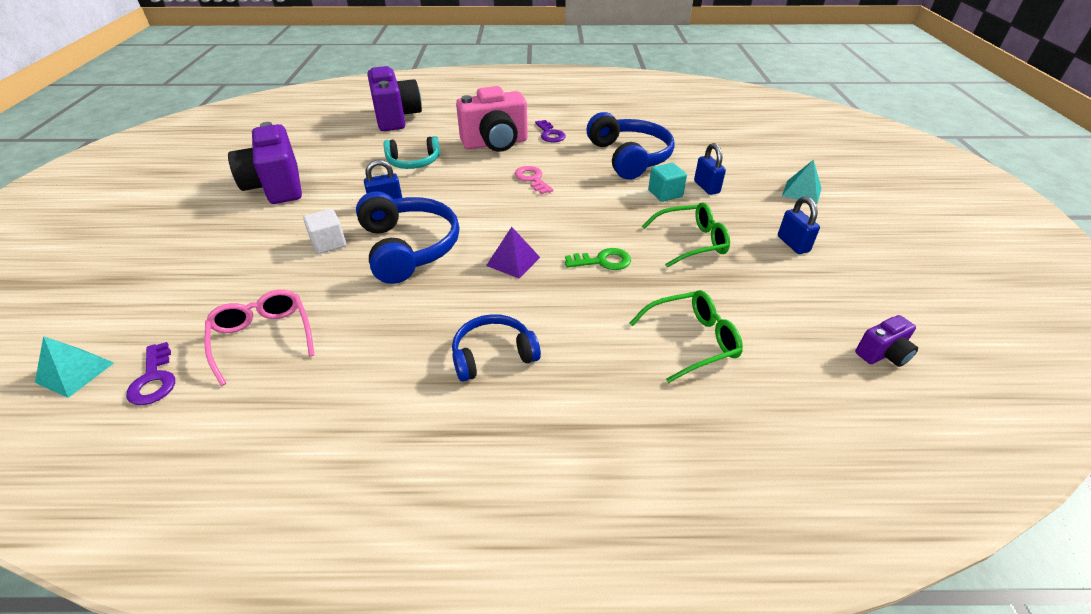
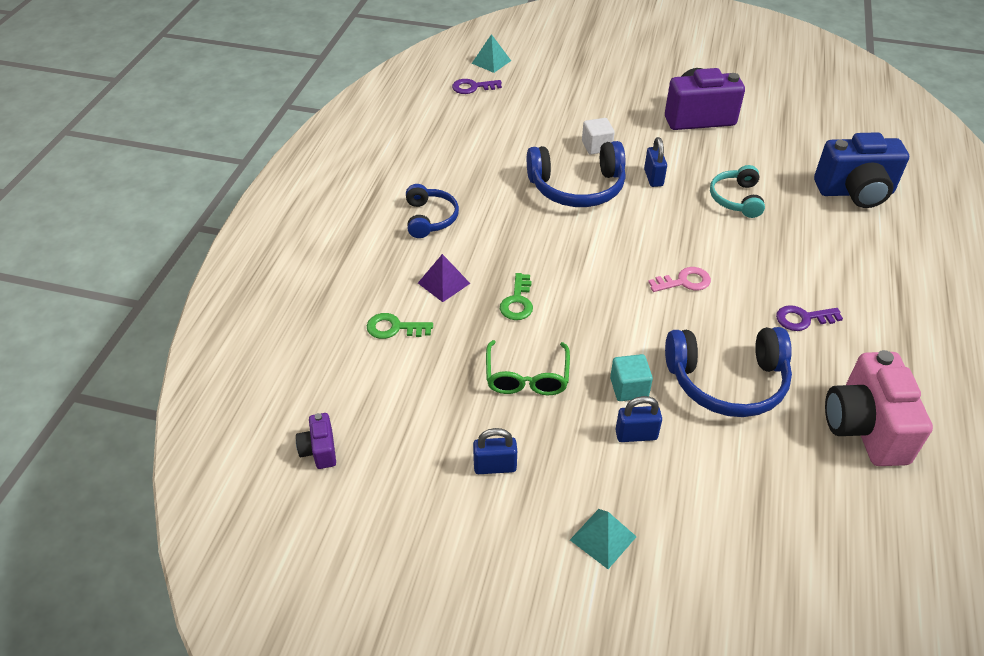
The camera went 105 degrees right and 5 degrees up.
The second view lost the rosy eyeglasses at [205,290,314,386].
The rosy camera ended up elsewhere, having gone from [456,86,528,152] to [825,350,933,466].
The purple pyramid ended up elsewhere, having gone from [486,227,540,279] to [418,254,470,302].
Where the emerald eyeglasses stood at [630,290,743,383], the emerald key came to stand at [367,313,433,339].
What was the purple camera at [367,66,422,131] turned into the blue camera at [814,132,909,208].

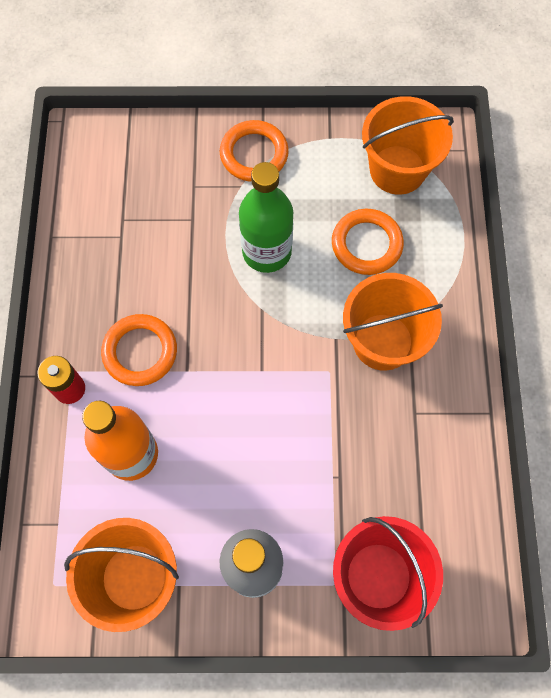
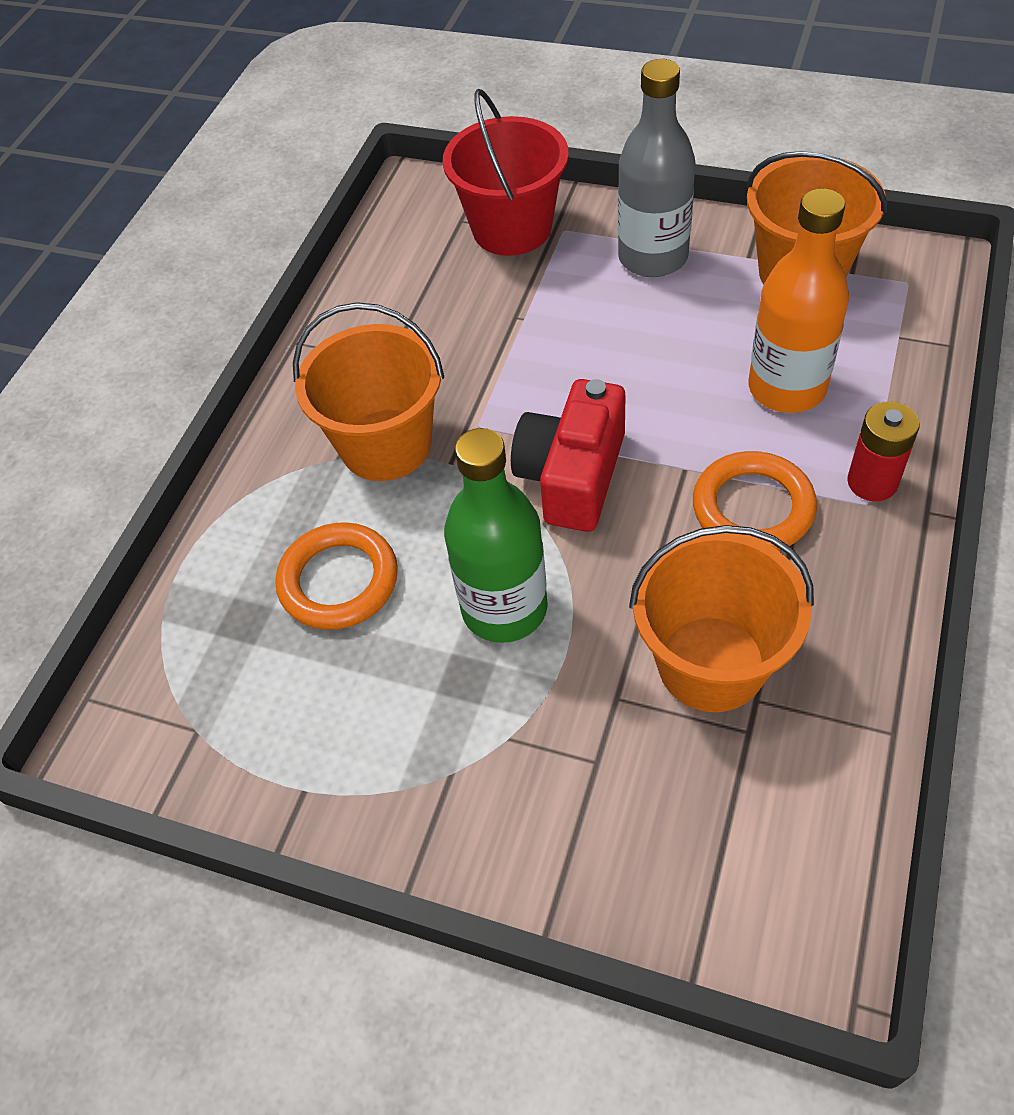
The camera went 155 degrees left and 15 degrees down.
The second view lost the orange torus at [220,120,289,182].
The second view gained the scarlet camera at [511,379,625,532].
The orange bucket ended up elsewhere, having gone from [362,96,454,195] to [629,525,814,712].

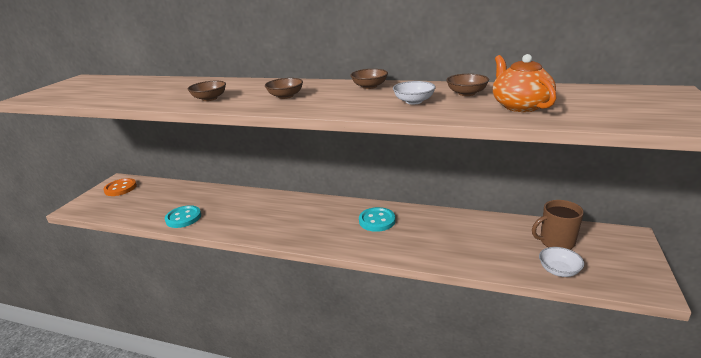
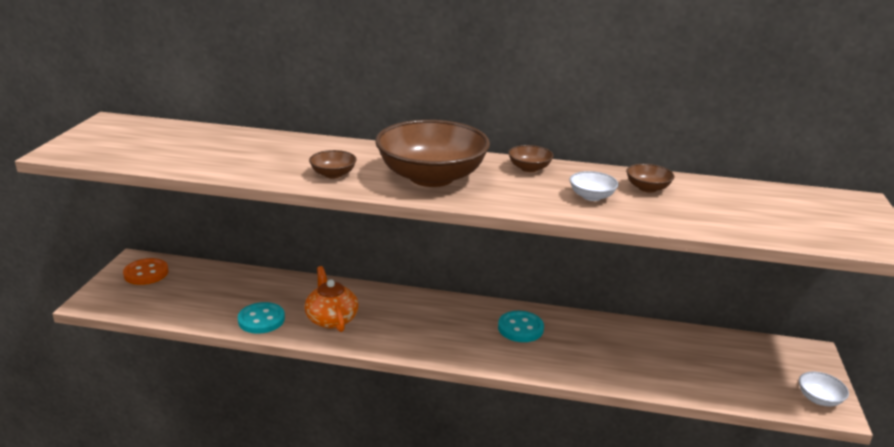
The camera went 10 degrees left and 0 degrees up.
The second view lost the dark brown coffee mug at [532,200,584,250].
The orange china teapot ended up elsewhere, having gone from [493,54,556,112] to [304,266,359,332].
The white deep dish ended up elsewhere, having gone from [539,247,584,277] to [799,371,849,406].
The size of the dark brown deep dish at [265,78,303,99] changed by a factor of 2.41.

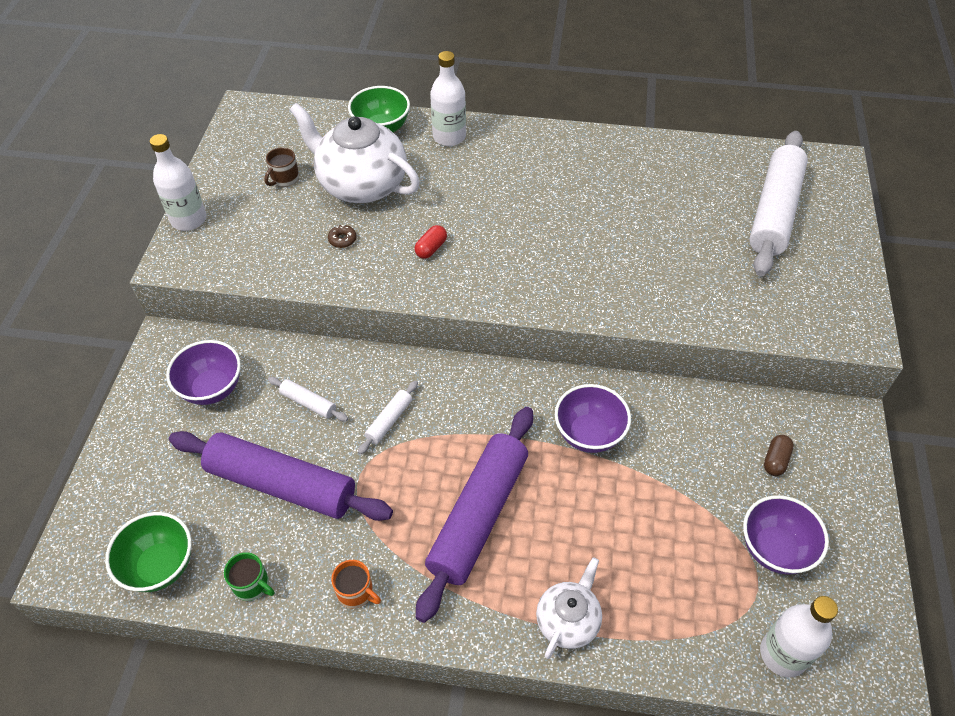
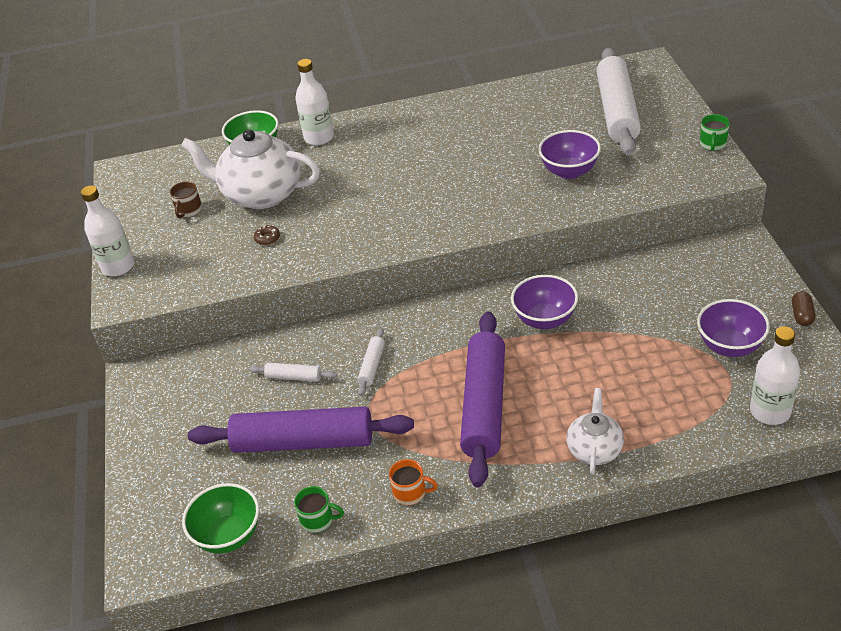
The camera went 15 degrees left and 10 degrees down.
The second view lost the scarlet pill shape at [414,225,447,259].
The second view gained the emerald coffee mug at [700,114,730,151].
The purple deep dish ended up elsewhere, having gone from [166,340,241,405] to [538,130,601,179].
The dark brown pill shape ended up elsewhere, having gone from [764,435,794,476] to [792,291,815,326].

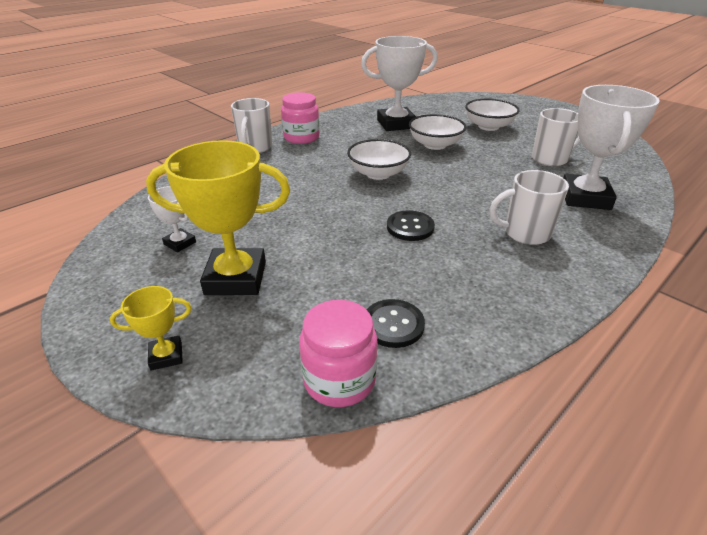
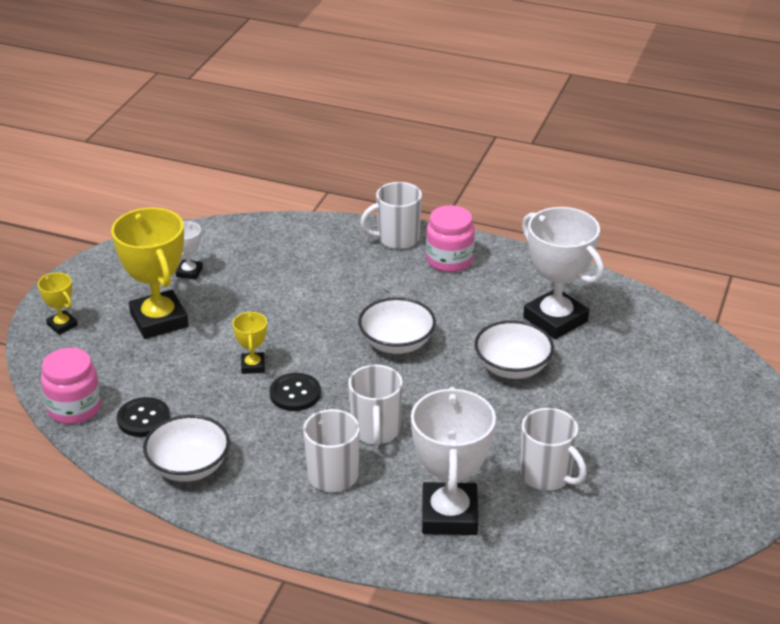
The camera went 65 degrees right and 0 degrees up.
The second view gained the golden prize cup at [232,311,267,374].
The second view gained the white coffee mug at [348,365,403,446].
The white deep dish ended up elsewhere, having gone from [465,99,519,131] to [143,415,230,482].
The white prize cup at [563,85,660,210] ended up facing another way, 75 degrees counterclockwise from before.

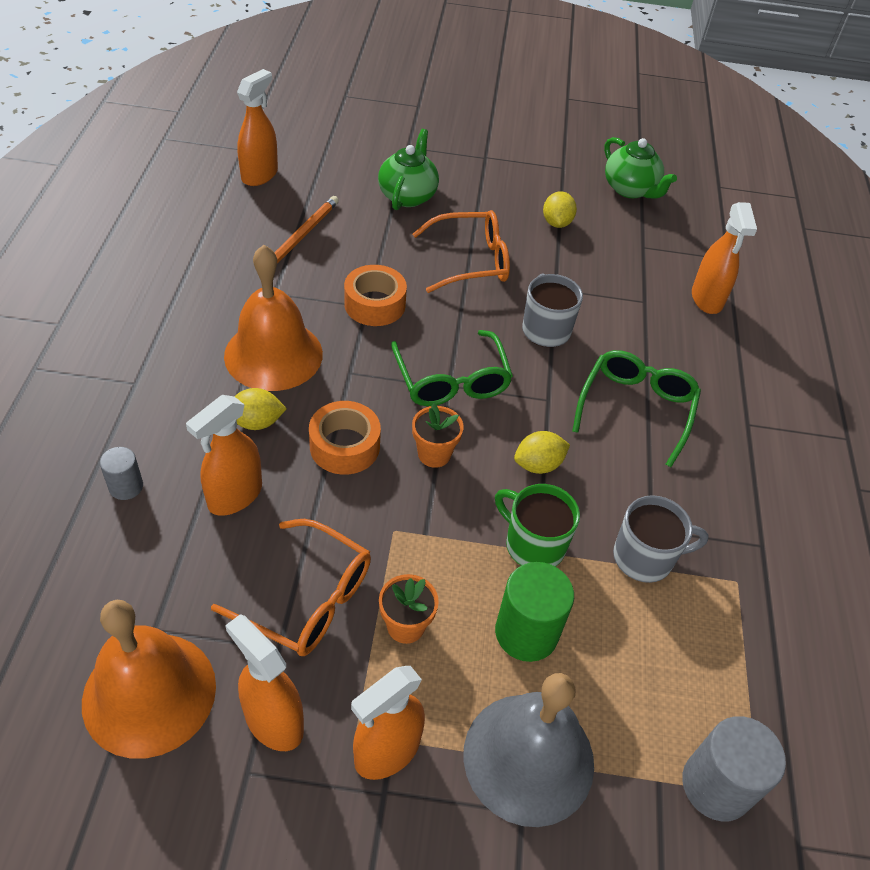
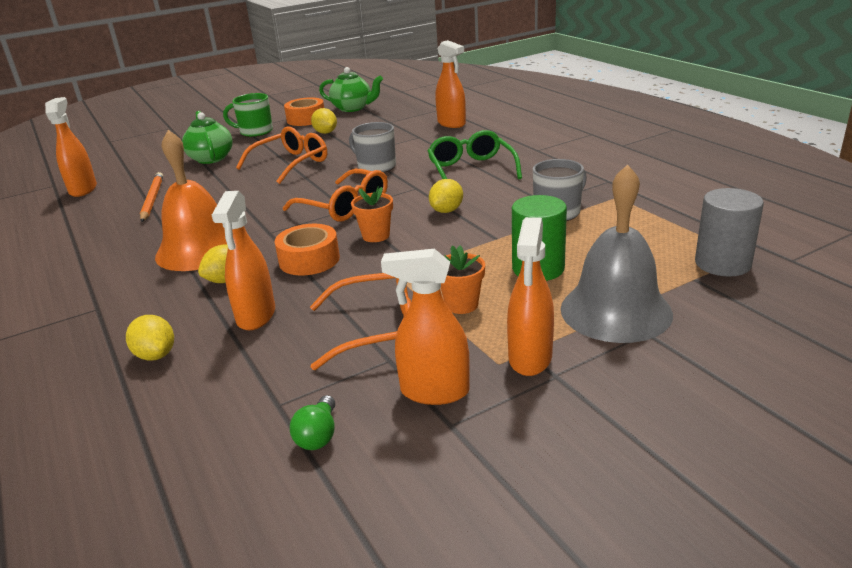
The camera went 30 degrees left and 20 degrees down.
The orange sticky tape ended up elsewhere, having gone from [344,265,407,326] to [284,97,324,126].
The emerald coffee mug ended up elsewhere, having gone from [495,484,580,567] to [223,93,273,137].
Where the orange bell stood at [82,600,216,758], the emerald light bulb came to stand at [290,395,335,450].
Where the grey cylinder shape stood at [100,447,143,500], the golden citrus fruit came to stand at [126,315,174,361].
What was the emerald eyeglasses at [391,330,513,406] turned into the orange eyeglasses at [283,169,388,221].

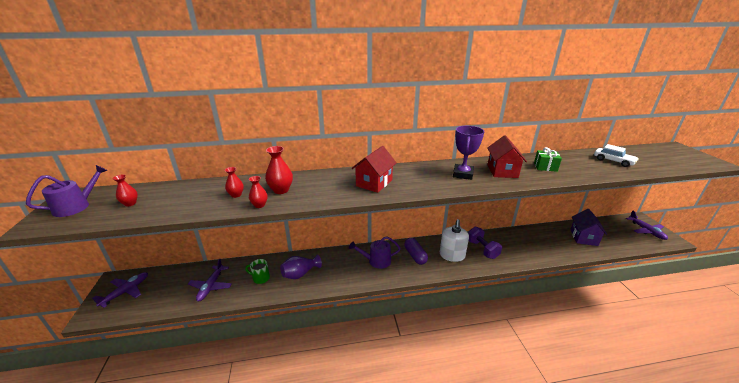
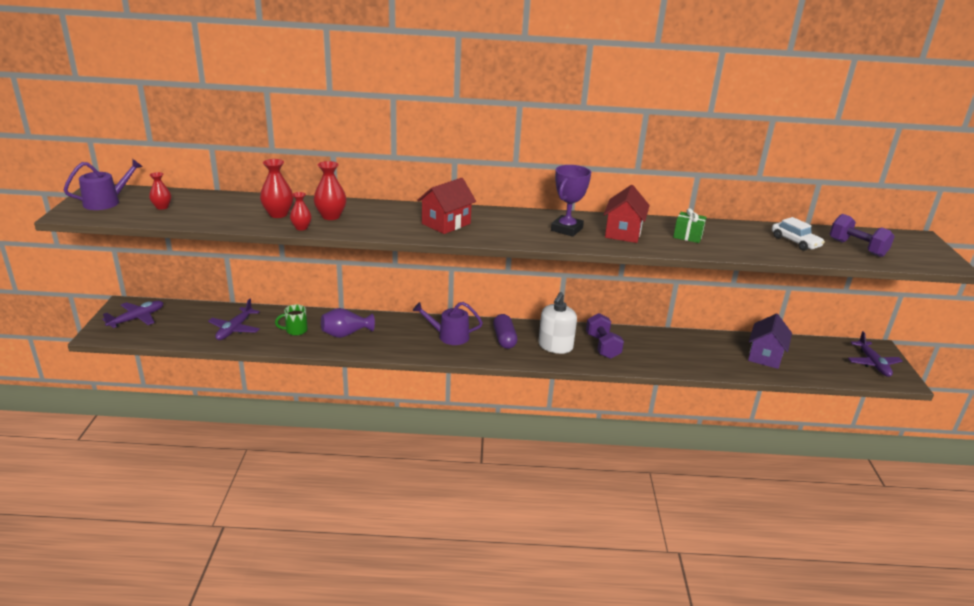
The camera went 10 degrees right and 0 degrees up.
The second view gained the purple hand weight at [830,214,895,257].
The emerald coffee mug at [245,259,270,284] ended up facing another way, 45 degrees counterclockwise from before.
The size of the scarlet vase at [225,167,244,198] changed by a factor of 1.57.

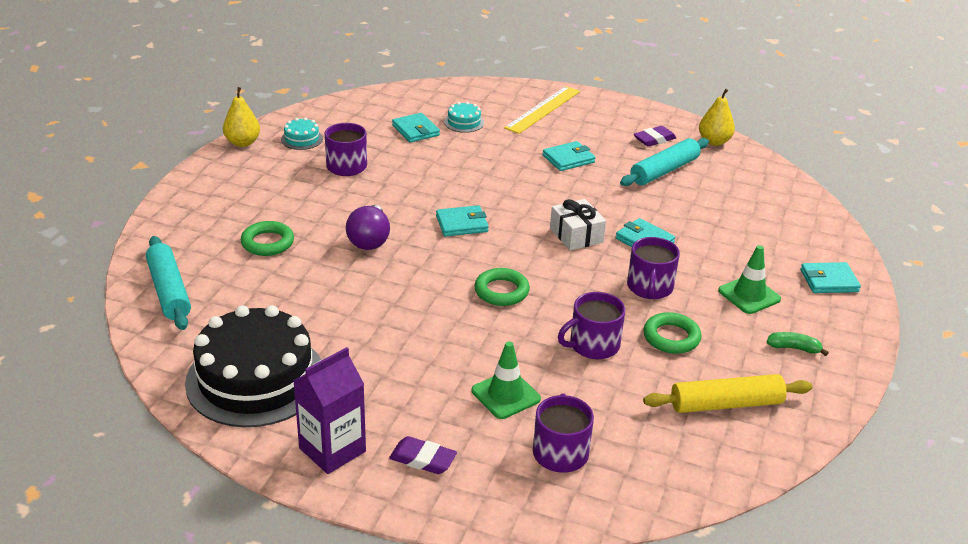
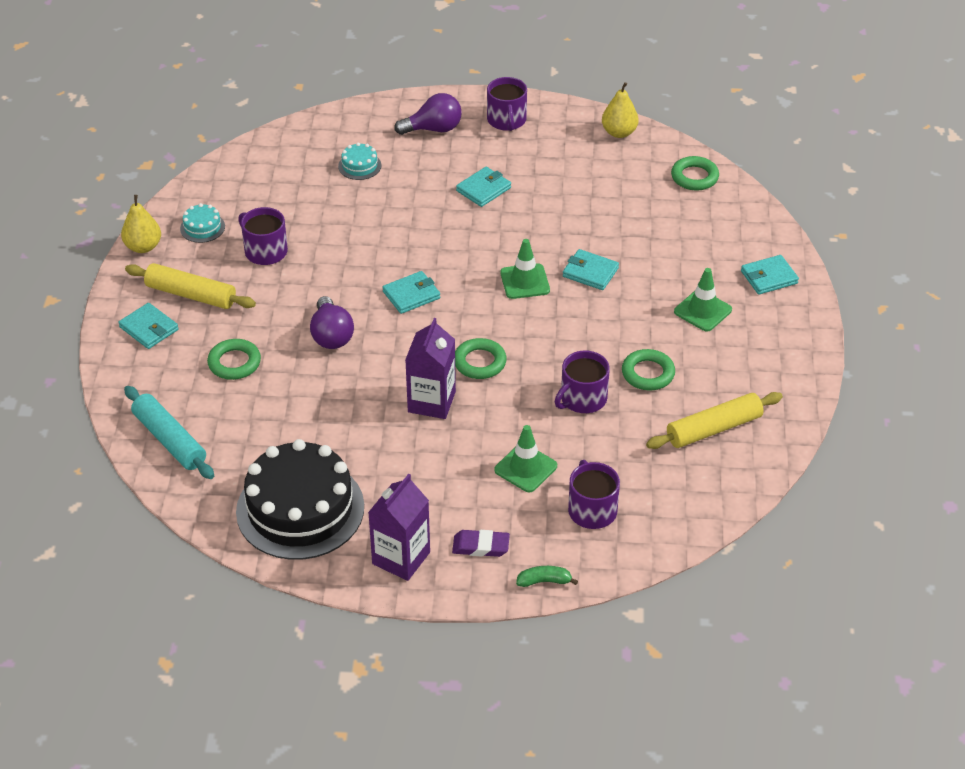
The camera went 15 degrees left and 10 degrees up.
The second view lost the teal dough roller at [620,138,709,186].
The second view lost the purple gum eraser at [634,126,676,147].
The second view gained the golden dough roller at [125,263,256,309].
The second view gained the purple milk carton at [405,318,456,419].
The second view gained the emerald torus at [671,156,719,190].
The teal card wallet ended up elsewhere, having gone from [392,113,440,142] to [118,303,179,349].
The purple coffee mug ended up elsewhere, having gone from [627,237,680,299] to [487,77,527,131].
The emerald banana fruit ended up elsewhere, having gone from [767,332,829,356] to [516,566,578,587].
Where the golden straightedge stood at [504,86,580,134], the purple light bulb came to stand at [394,93,462,135].
Where the white gift stood at [550,199,606,251], the emerald road cone came to stand at [500,239,550,299].

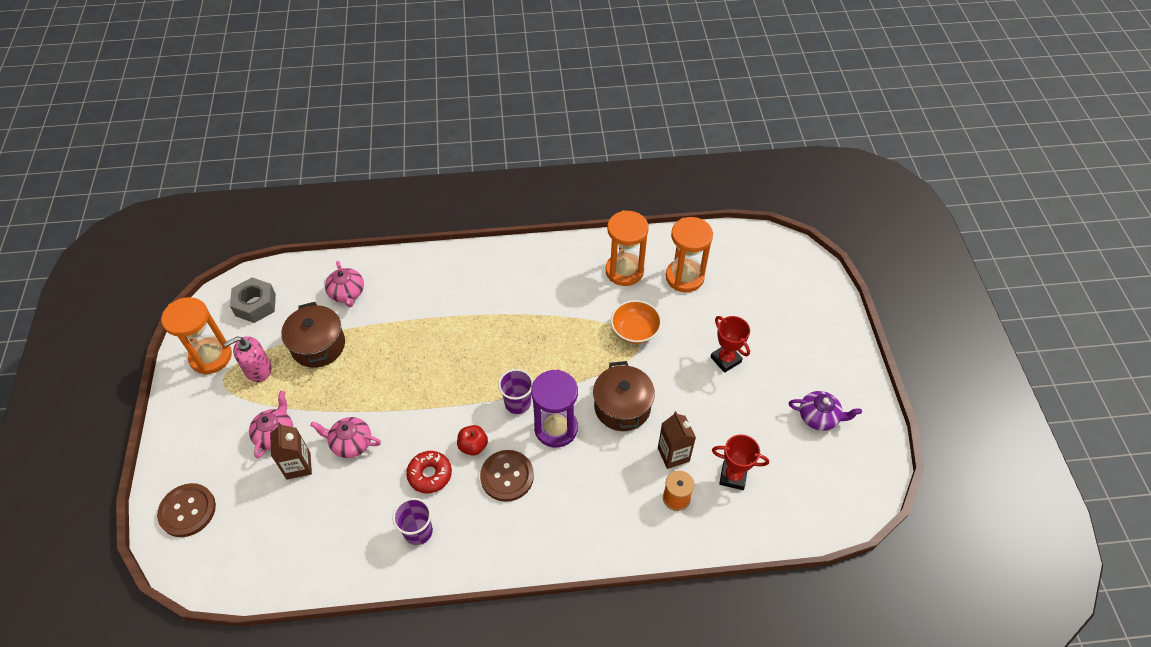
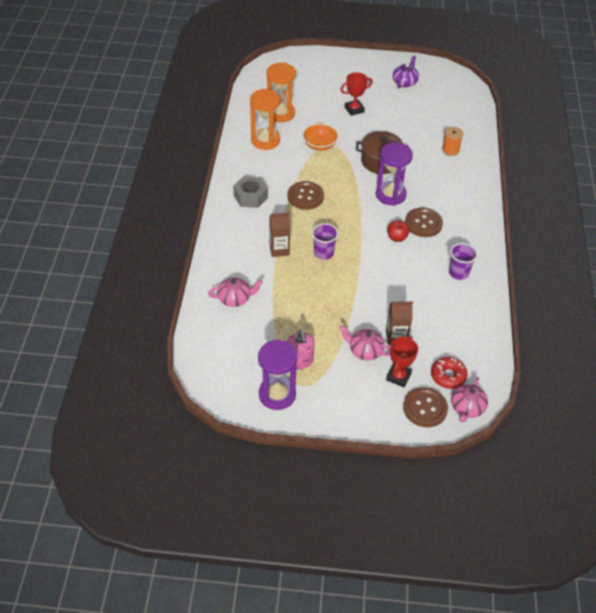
The camera went 80 degrees left and 5 degrees down.
The second view lost the dark brown pot at [281,302,345,368].
The second view gained the dark brown button at [287,181,324,210].
The grey hexagon nut ended up elsewhere, having gone from [230,277,276,323] to [233,176,268,208].
The rosy china teapot ended up elsewhere, having gone from [310,417,381,458] to [451,377,488,422].
The scarlet glazed donut ended up elsewhere, having gone from [406,451,452,494] to [431,357,468,389].
The purple tumbler ended up elsewhere, having gone from [498,369,533,414] to [312,223,339,260].
The dark brown milk carton ended up elsewhere, having gone from [658,411,696,469] to [269,212,290,257].
The scarlet prize cup ended up elsewhere, having gone from [712,434,769,490] to [386,336,418,387].
What was the orange sand timer at [161,297,232,375] turned into the purple sand timer at [258,340,297,410].

